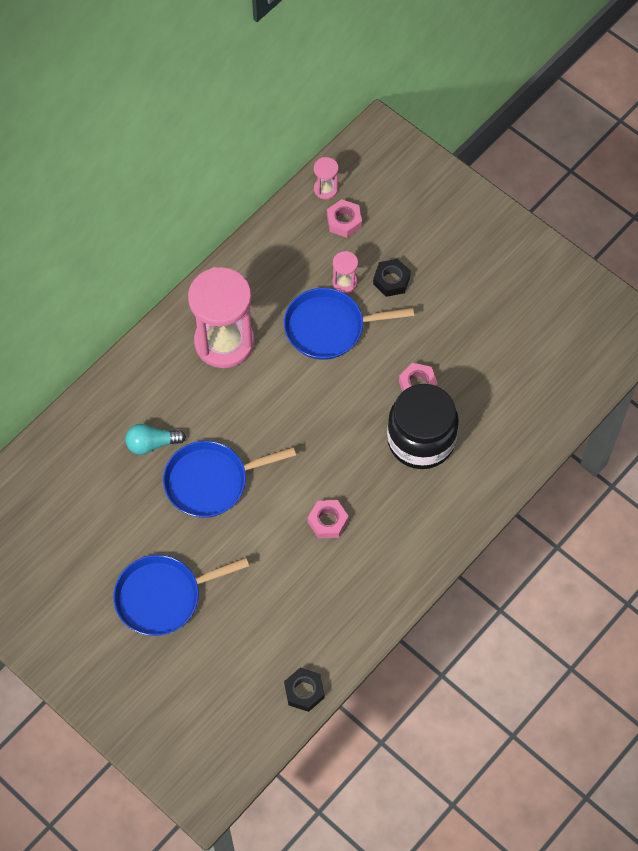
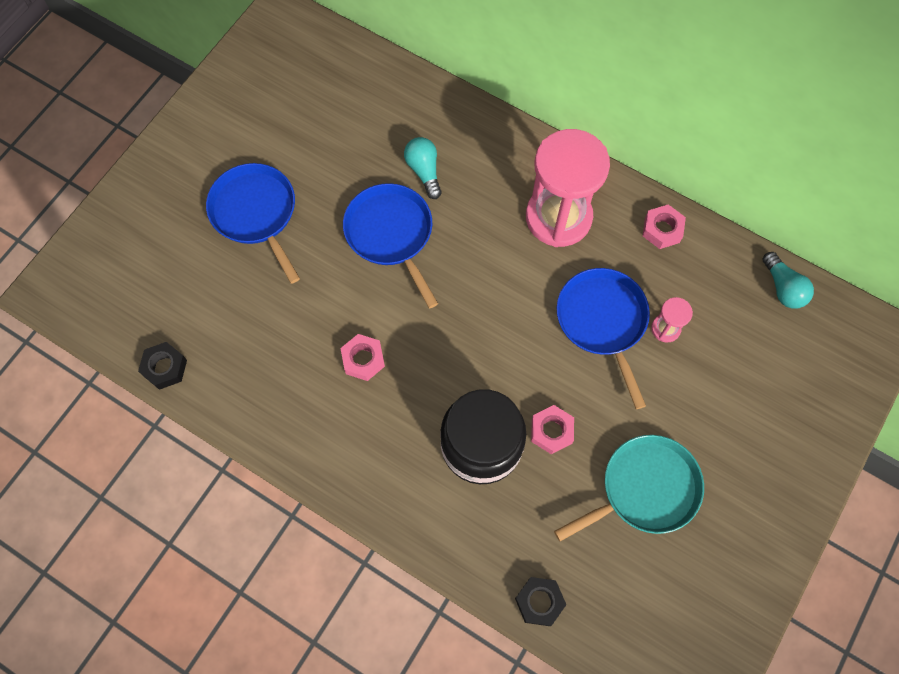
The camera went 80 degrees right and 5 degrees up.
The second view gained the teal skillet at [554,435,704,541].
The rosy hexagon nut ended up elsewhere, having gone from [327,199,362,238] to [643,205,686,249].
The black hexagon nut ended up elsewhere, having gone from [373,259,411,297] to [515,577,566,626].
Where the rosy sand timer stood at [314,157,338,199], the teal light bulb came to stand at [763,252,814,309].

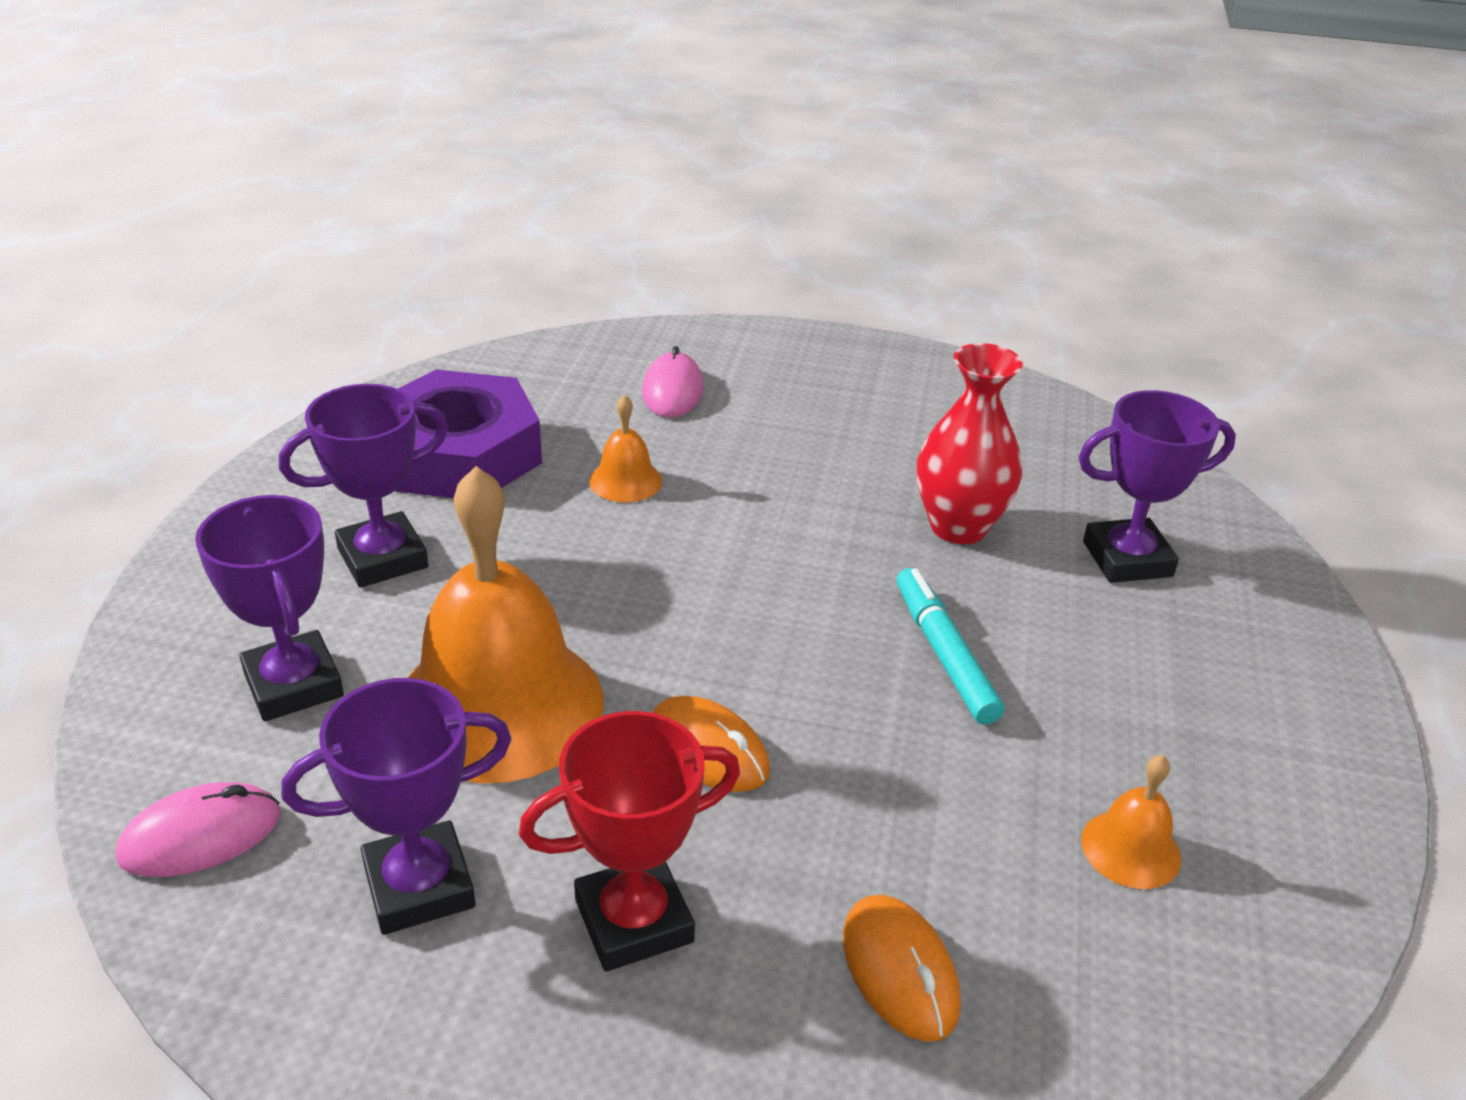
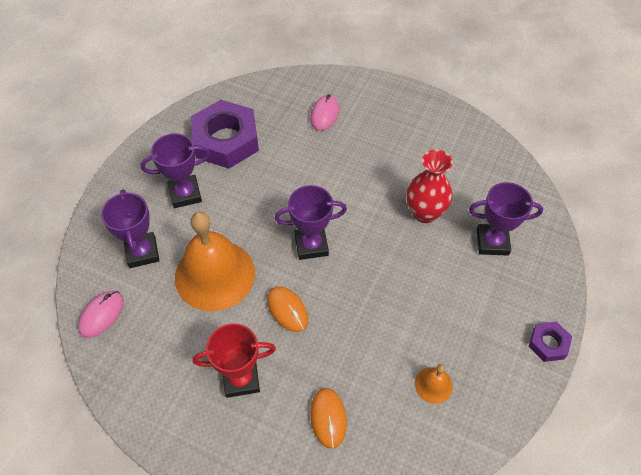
The camera went 15 degrees right and 20 degrees up.
The second view lost the orange bell at [589,395,662,502].
The second view lost the teal marker pen at [897,568,1004,725].
The second view gained the purple hexagon nut at [529,321,572,362].
The purple prize cup ended up elsewhere, having gone from [281,678,511,935] to [274,185,347,260].
The rosy mouse at [116,782,280,877] ended up facing another way, 45 degrees counterclockwise from before.

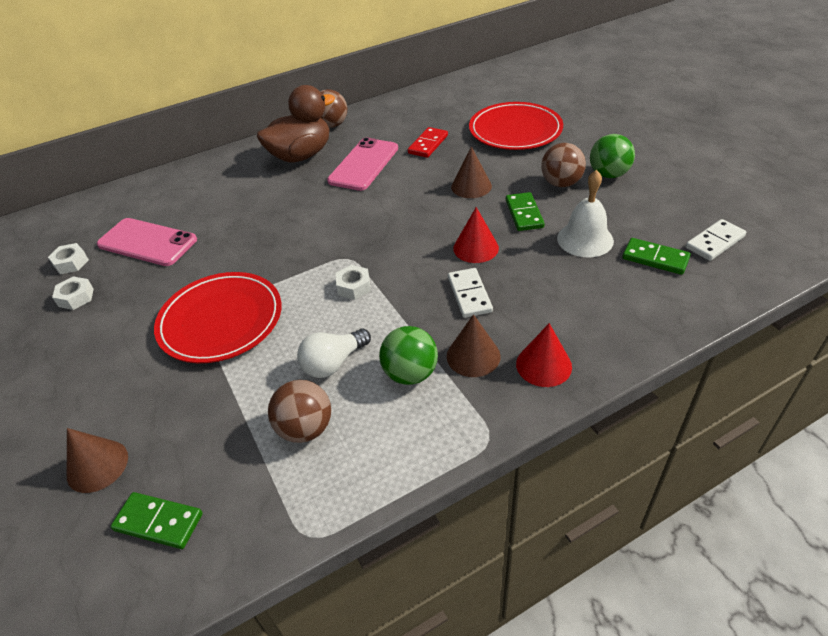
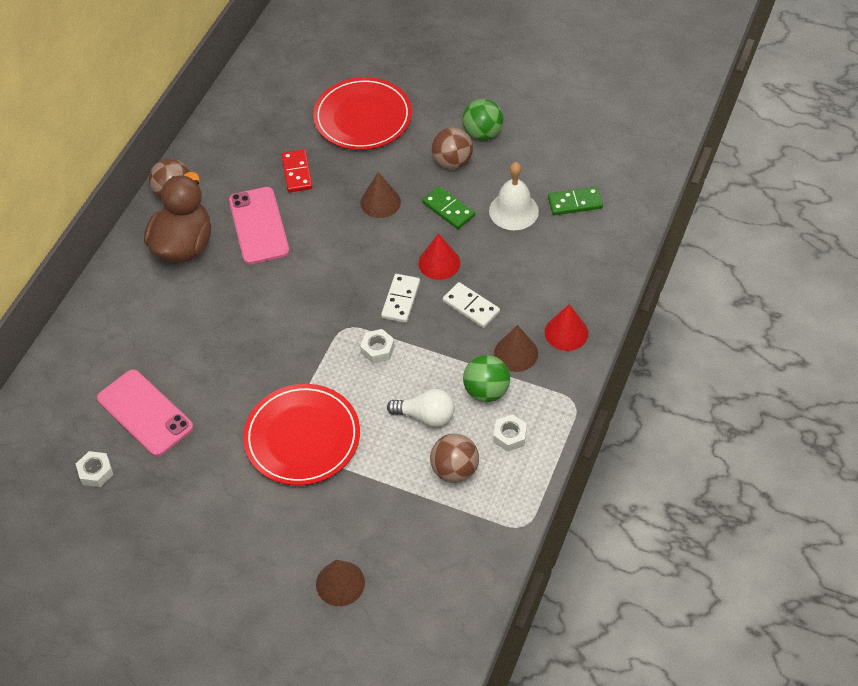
The camera went 40 degrees left and 10 degrees up.
The second view lost the emerald domino at [111,492,203,549].
The white hexagon nut ended up elsewhere, having gone from [52,276,94,310] to [493,414,527,452].
The white domino ended up elsewhere, having gone from [686,219,746,261] to [381,274,420,323].
The rosy smartphone at [97,218,197,266] ended up facing another way, 60 degrees clockwise from before.
The white light bulb at [297,329,371,378] ended up facing another way, 90 degrees counterclockwise from before.

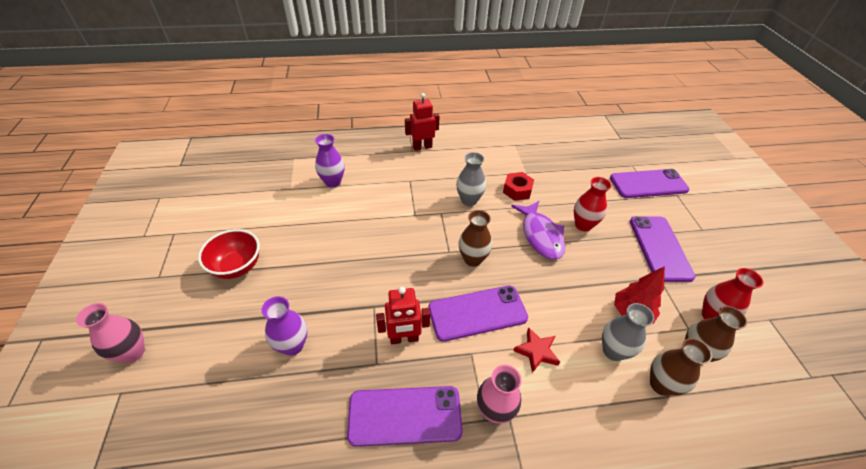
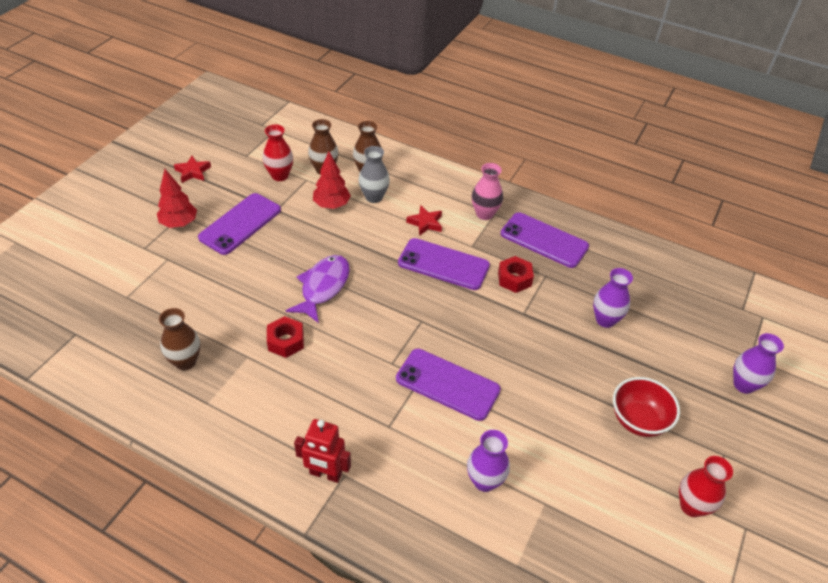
The camera went 145 degrees left and 0 degrees up.
The second view lost the grey vase at [456,152,486,206].
The second view gained the scarlet toy tree at [157,169,197,228].
The second view gained the scarlet star at [174,156,211,183].
The dark brown vase ended up elsewhere, having gone from [459,210,492,267] to [159,308,200,370].
The scarlet vase ended up elsewhere, having gone from [574,177,612,231] to [679,456,733,517].
The purple smartphone ended up elsewhere, having gone from [610,169,690,198] to [396,349,501,421].
Where the scarlet robot figure stood at [376,287,430,344], the scarlet hexagon nut came to stand at [498,256,534,293].
What was the rosy vase at [76,303,145,363] turned into the purple vase at [733,333,784,394].

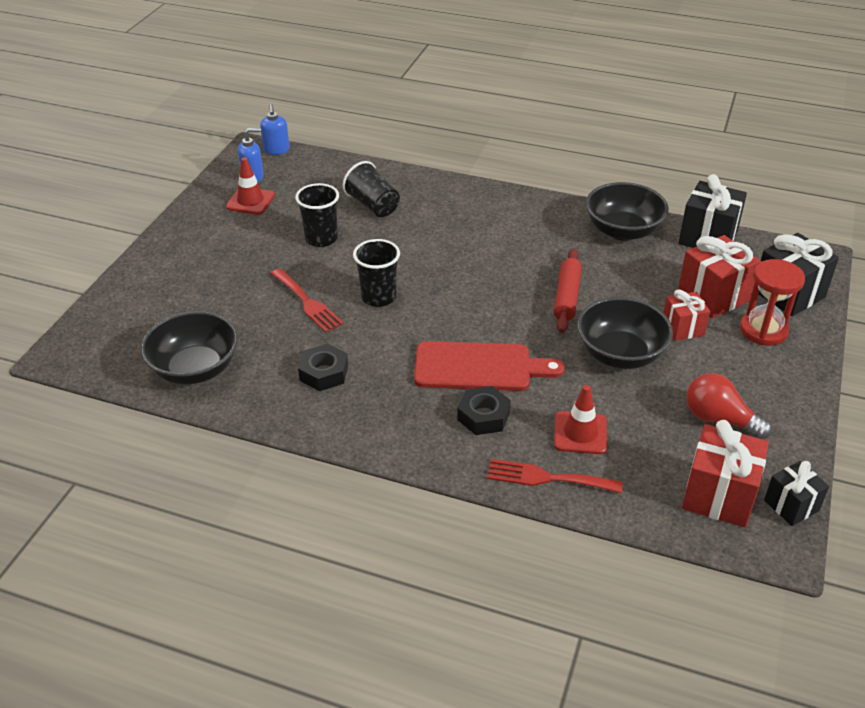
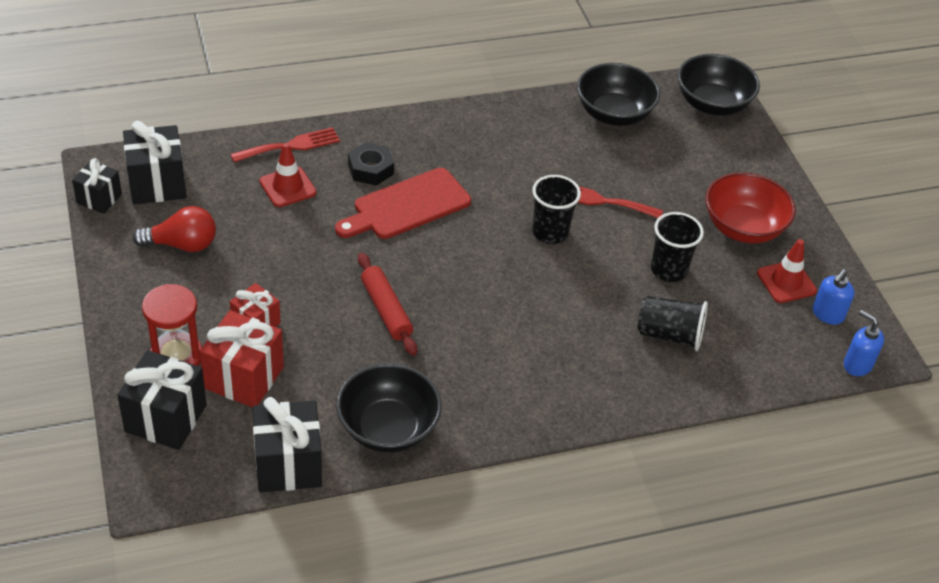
The camera went 140 degrees right and 5 degrees up.
The second view lost the black hexagon nut at [298,344,348,391].
The second view gained the scarlet deep dish at [706,173,796,244].
The black deep dish ended up elsewhere, having gone from [577,297,673,369] to [678,54,760,116].
What was the scarlet gift at [682,420,769,527] turned into the black gift at [123,121,187,204].

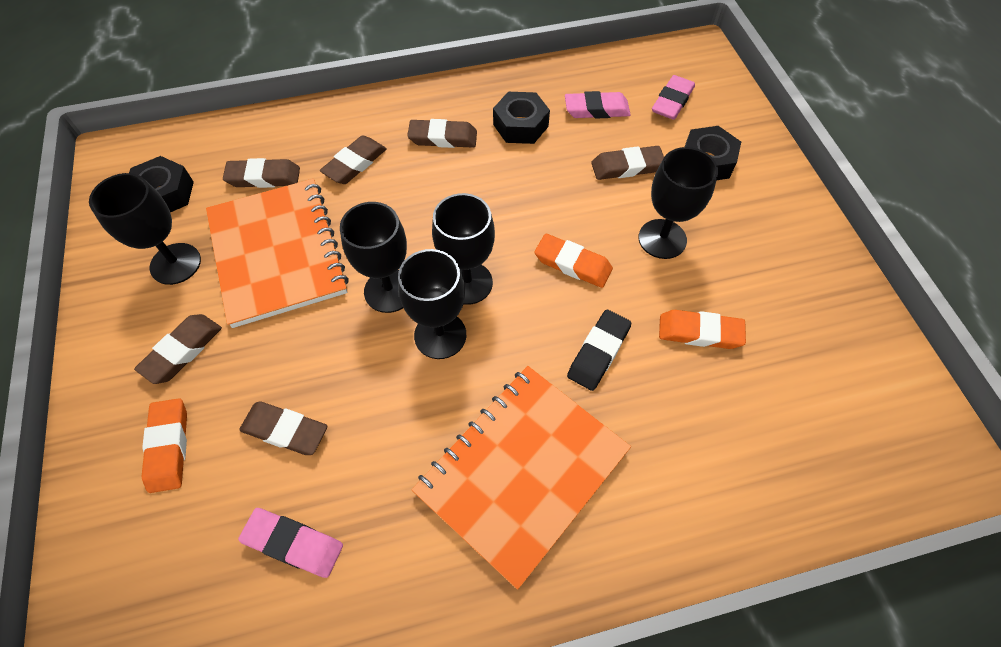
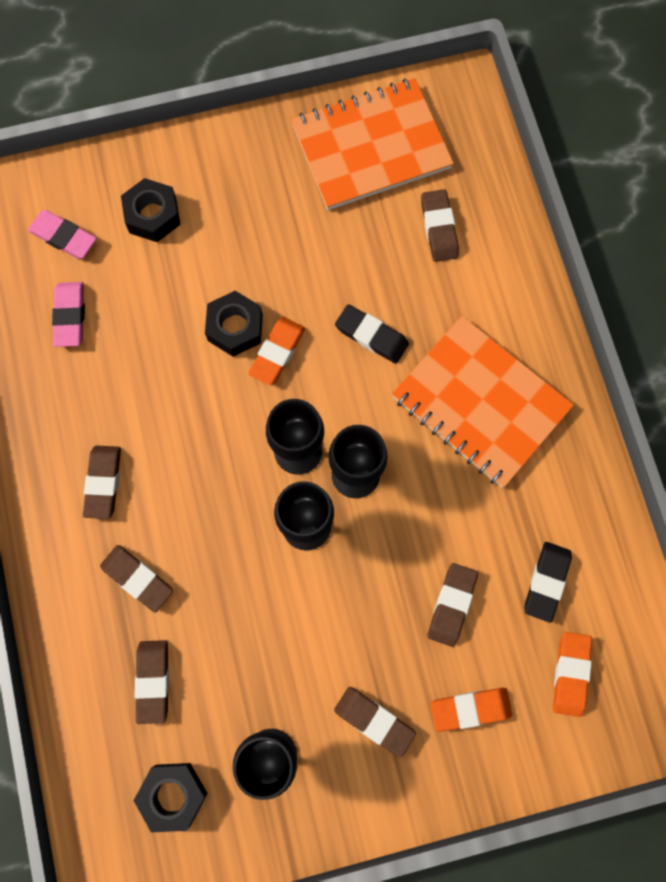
The camera went 90 degrees left and 15 degrees up.
The second view lost the black goblet at [639,147,718,259].
The orange notebook ended up elsewhere, having gone from [206,179,349,328] to [291,78,454,210].
The black hexagon nut ended up elsewhere, having gone from [493,92,550,144] to [205,291,263,357].
The dark brown gum eraser ended up elsewhere, having gone from [591,146,664,180] to [421,189,459,262].
The orange gum eraser ended up elsewhere, having gone from [659,310,746,349] to [553,632,592,717].
What was the rosy gum eraser at [238,508,343,578] turned into the black gum eraser at [524,542,572,623].

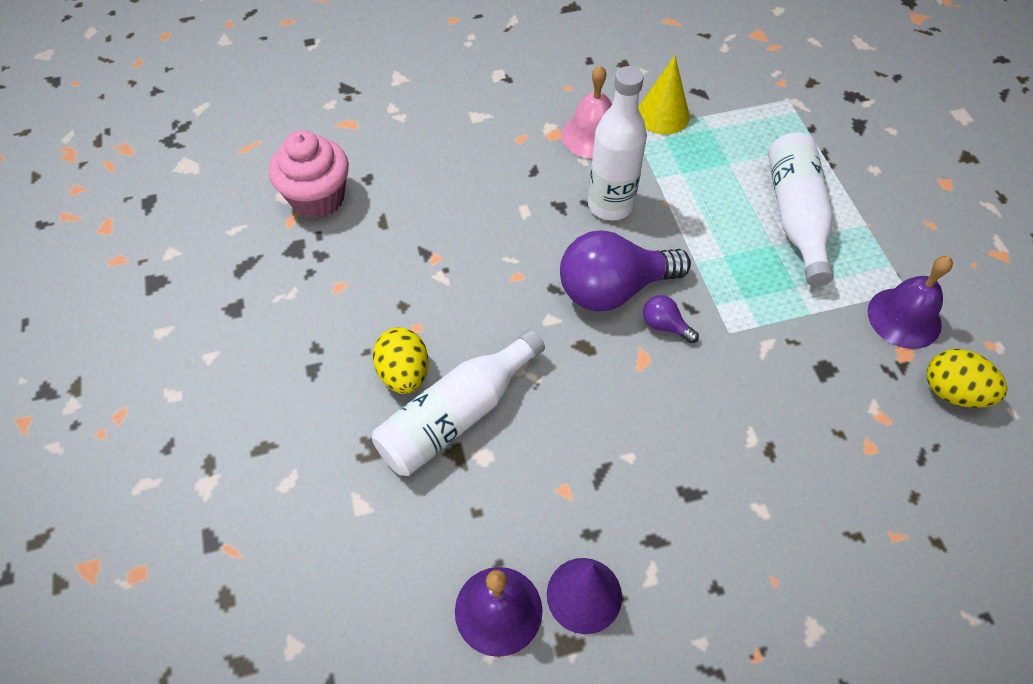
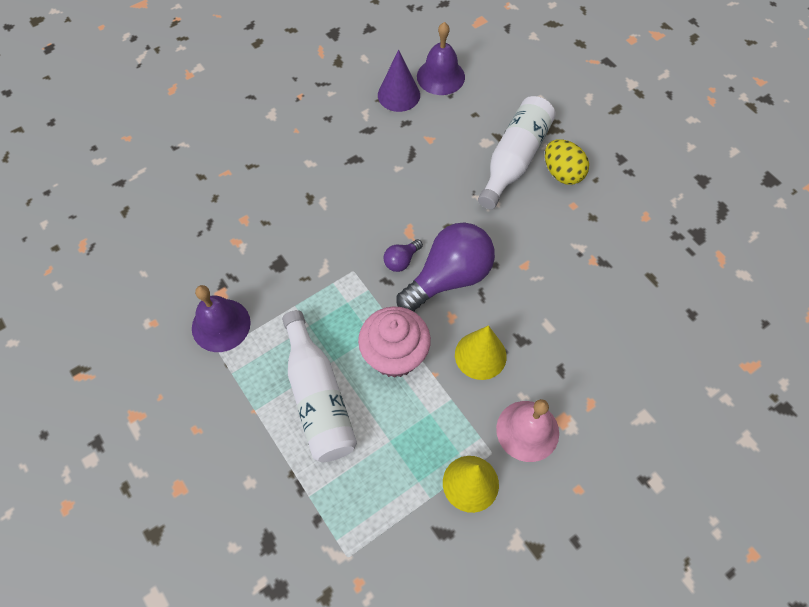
The camera went 160 degrees right and 5 degrees up.
The second view lost the golden egg shape at [926,349,1007,408].
The rosy cupcake ended up elsewhere, having gone from [269,130,349,219] to [358,306,431,378].
Where the white bottle stood at [588,66,647,220], the golden cone came to stand at [455,325,507,380].
The purple light bulb at [643,295,699,343] ended up facing another way, 120 degrees clockwise from before.

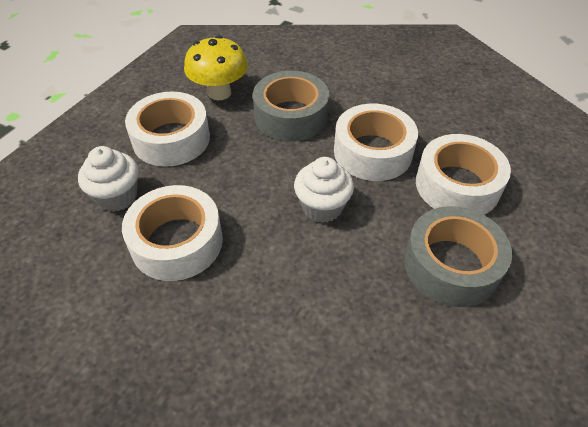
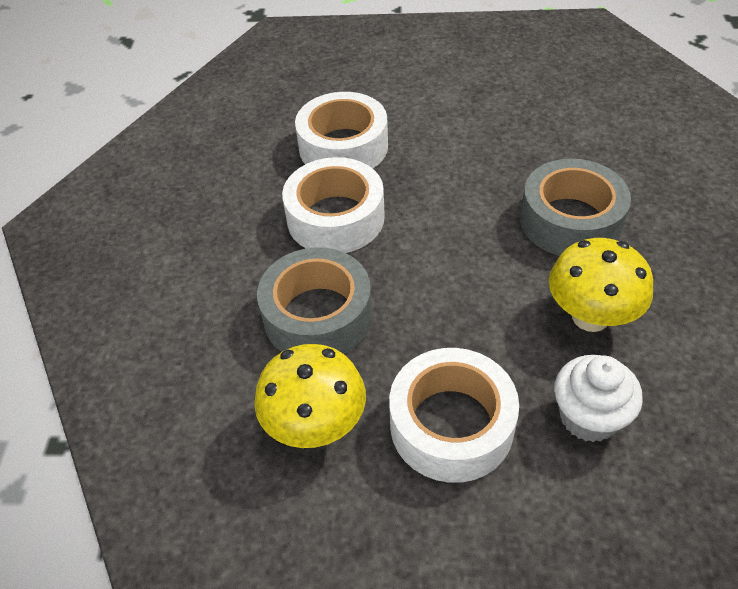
The camera went 115 degrees left and 0 degrees up.
The second view lost the white cupcake at [294,157,354,223].
The grey sticky tape ended up elsewhere, having gone from [404,206,512,307] to [520,159,631,256].
Where the white sticky tape stood at [122,185,223,281], the golden toadstool came to stand at [549,238,653,332].

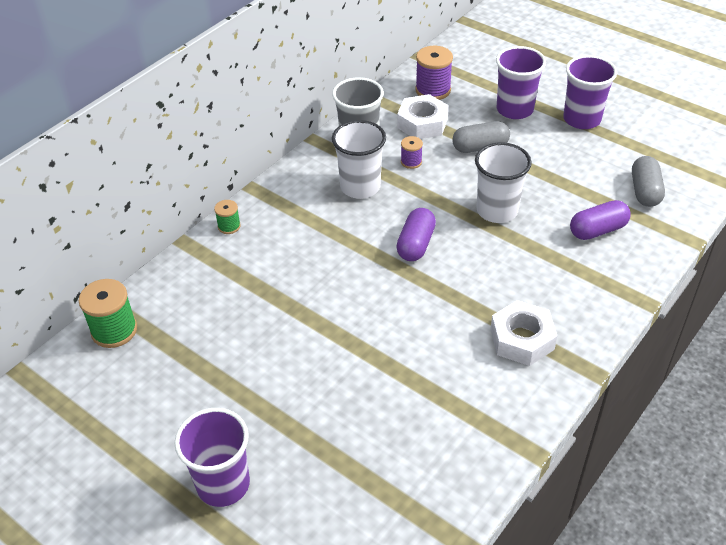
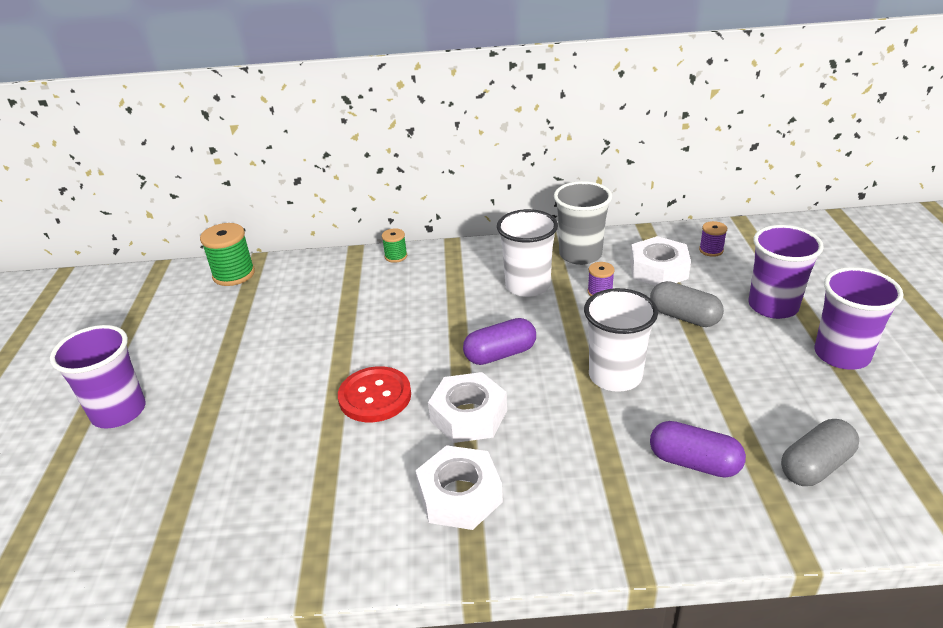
The camera went 50 degrees right and 10 degrees down.
The second view gained the scarlet button at [338,366,411,422].
The second view gained the white hexagon nut at [428,372,507,443].
The size of the purple reel of thread at [415,46,453,100] changed by a factor of 0.55.

